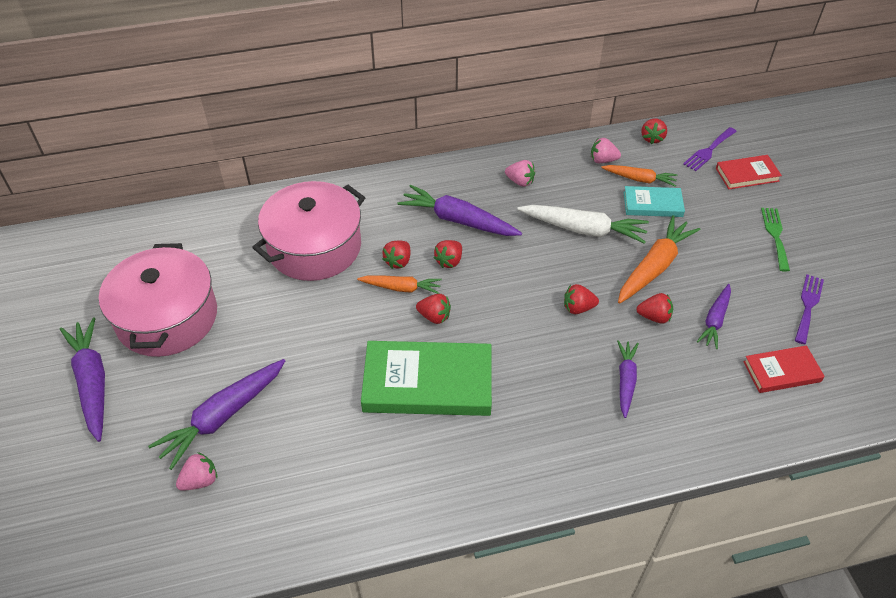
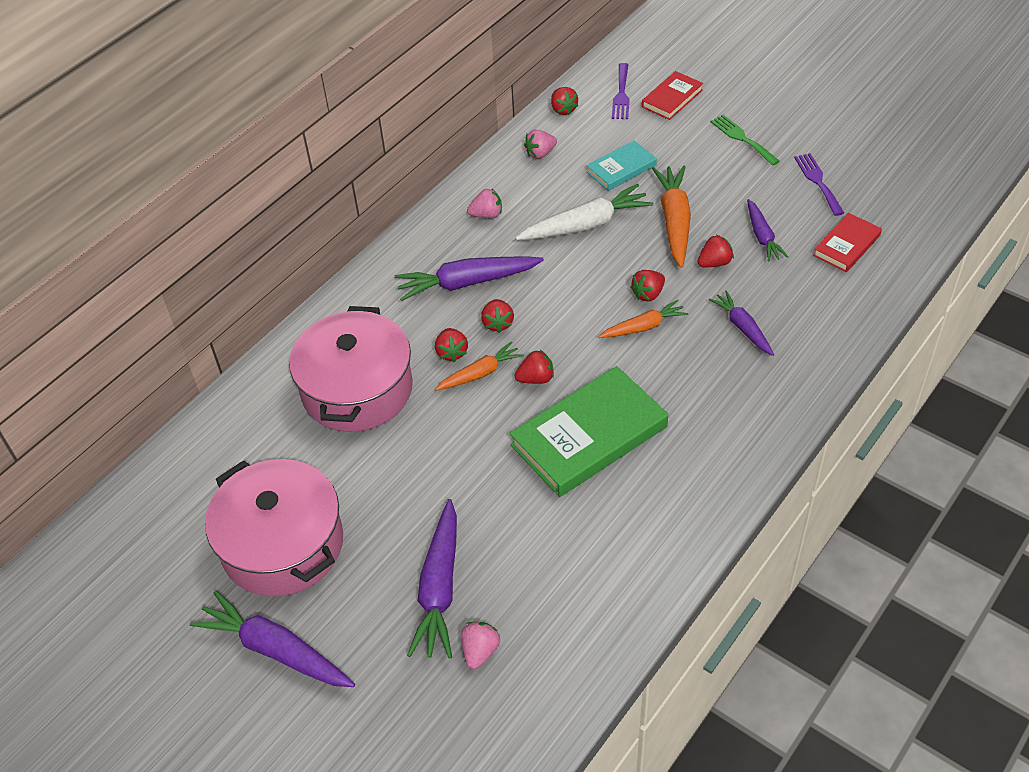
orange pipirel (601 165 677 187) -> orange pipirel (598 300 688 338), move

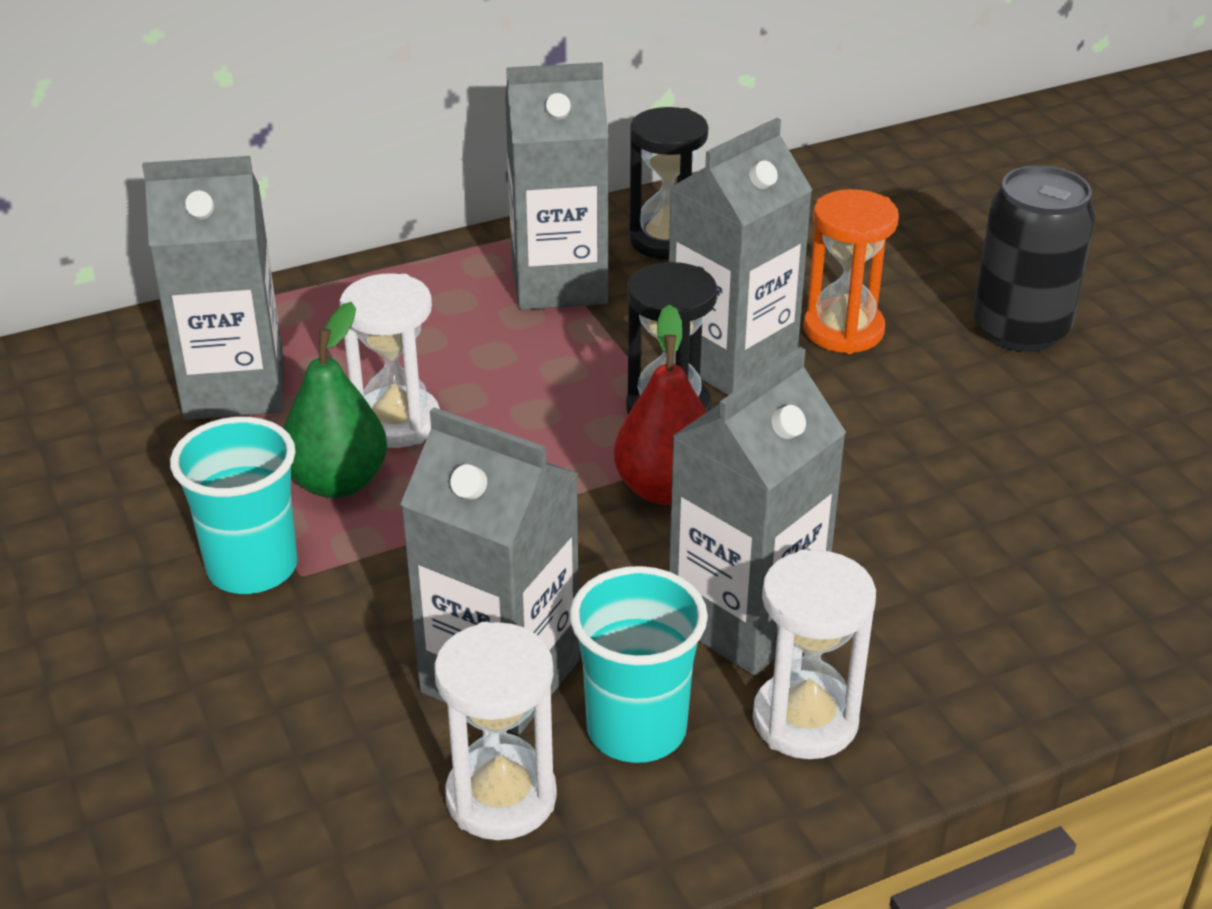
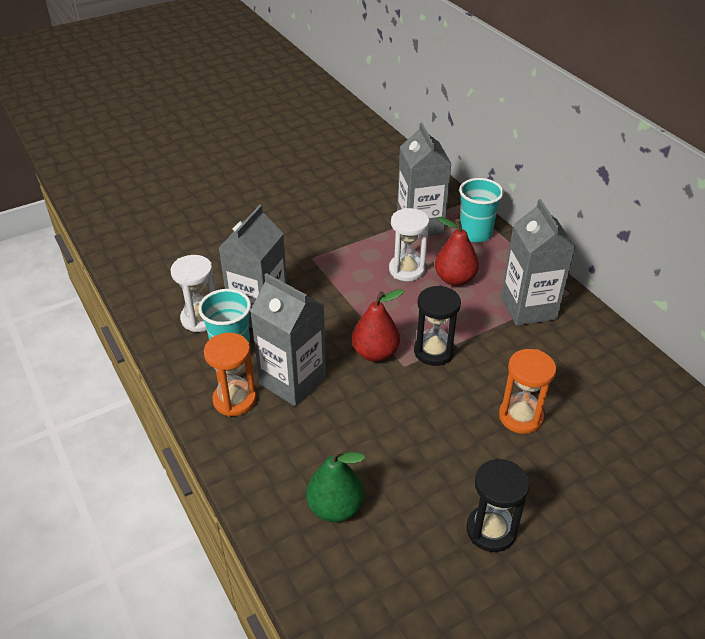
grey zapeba (669 118 813 396) -> none
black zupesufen (973 165 1096 352) -> none
none -> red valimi (435 217 479 286)
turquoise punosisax (170 417 298 594) -> turquoise punosisax (459 178 504 243), move
green valimi (283 302 388 498) -> green valimi (306 448 365 522), move
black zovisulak (629 107 708 260) -> black zovisulak (466 458 529 552), move
white zovisulak (753 549 876 759) -> orange zovisulak (204 333 256 417)

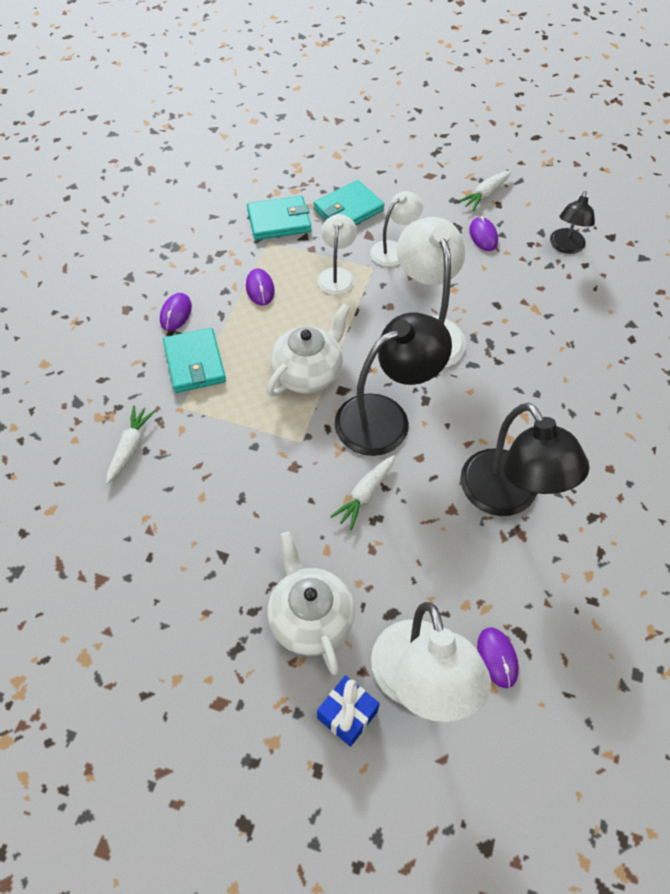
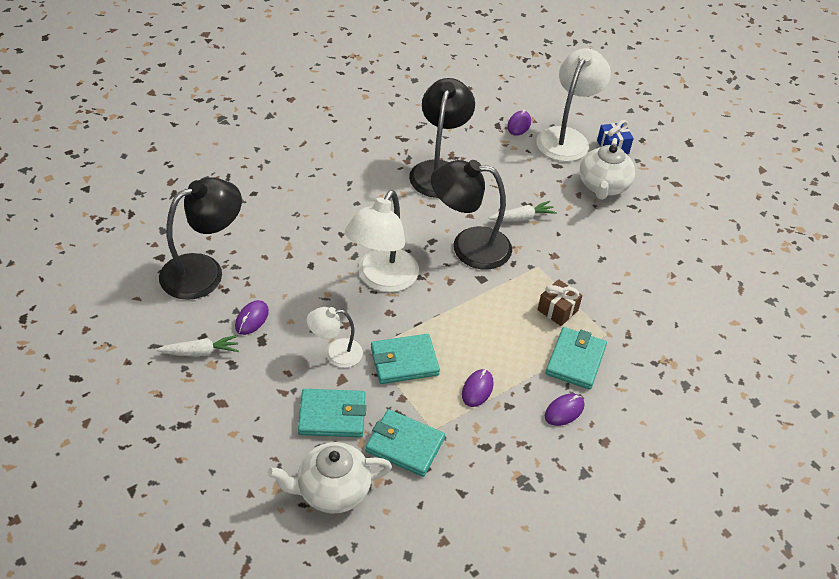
white pipirel (106 405 156 484) -> none
none -> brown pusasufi (537 279 582 326)
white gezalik (267 303 350 396) -> white gezalik (268 442 392 514), move
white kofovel (317 214 357 295) -> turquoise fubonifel (371 334 440 384)
black kofovel (550 191 595 254) -> black kofovel (159 177 242 300), x1.78

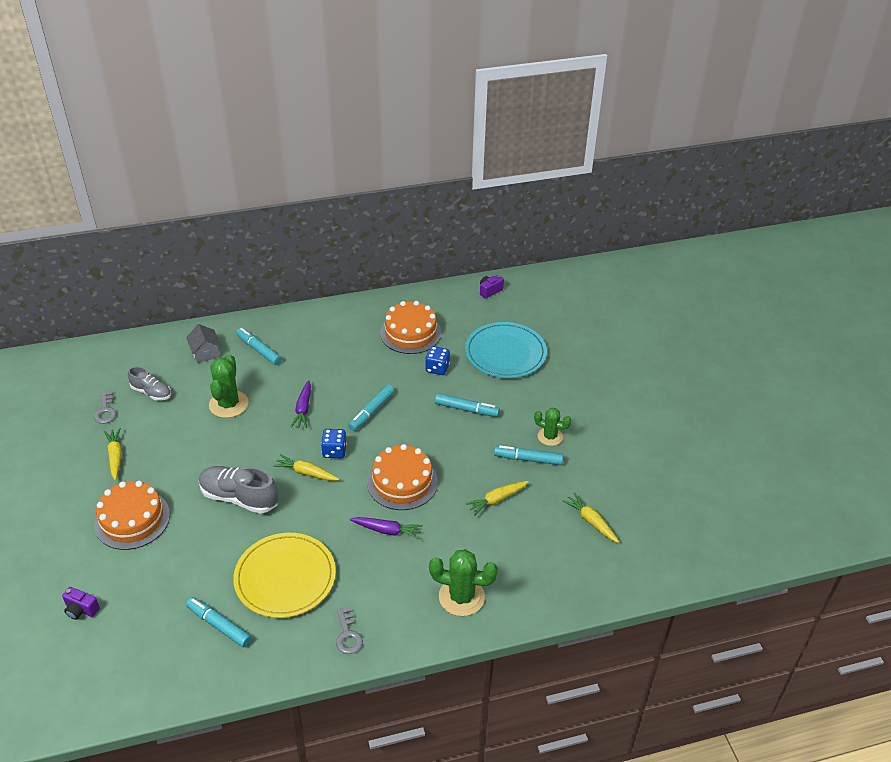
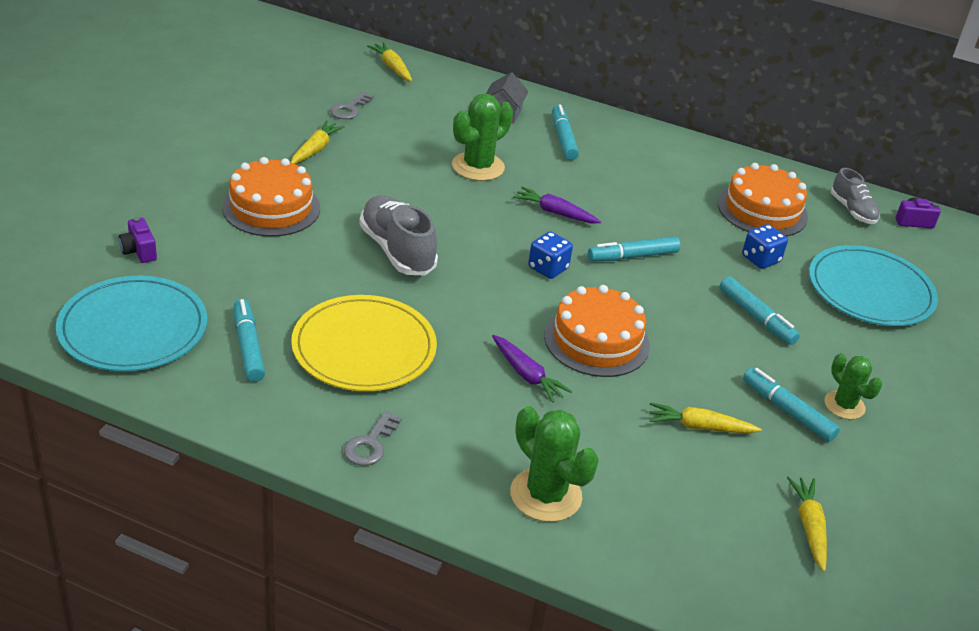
none -> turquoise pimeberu (56 276 207 371)
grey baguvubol (128 366 171 401) -> grey baguvubol (831 168 880 224), move
yellow pipirel (273 454 340 481) -> yellow pipirel (367 42 412 82), move
purple pipirel (291 380 311 428) -> purple pipirel (513 187 601 223), 75 degrees clockwise

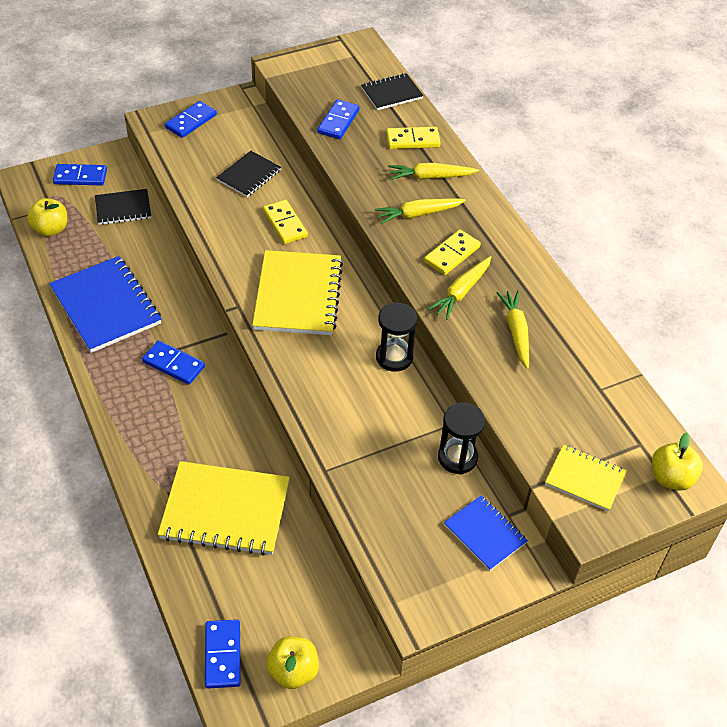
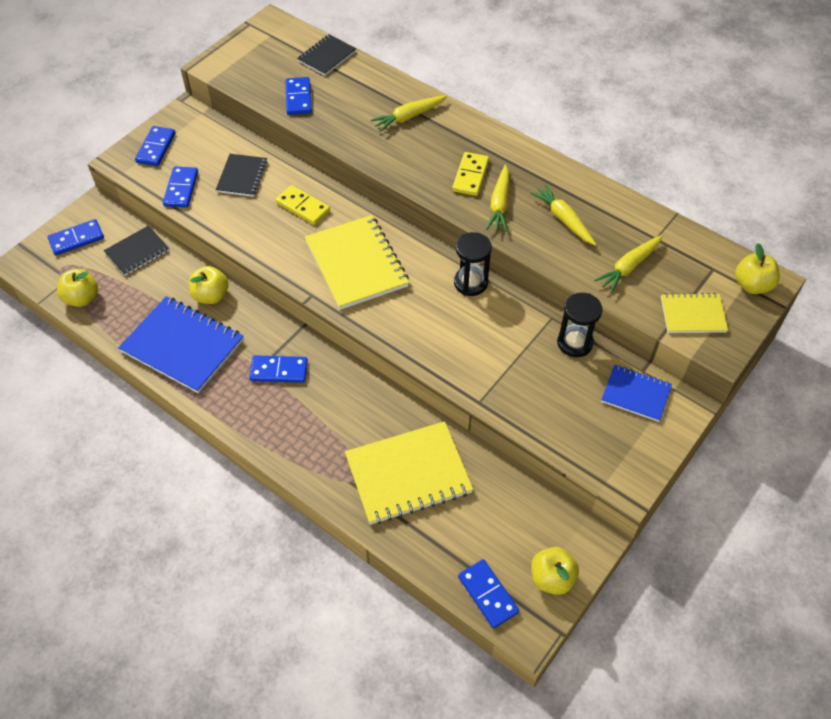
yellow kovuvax (386 127 441 149) -> none
none -> blue kovuvax (163 166 198 208)
none -> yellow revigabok (189 266 229 304)
yellow pipirel (375 198 466 224) -> yellow pipirel (594 235 663 293), move

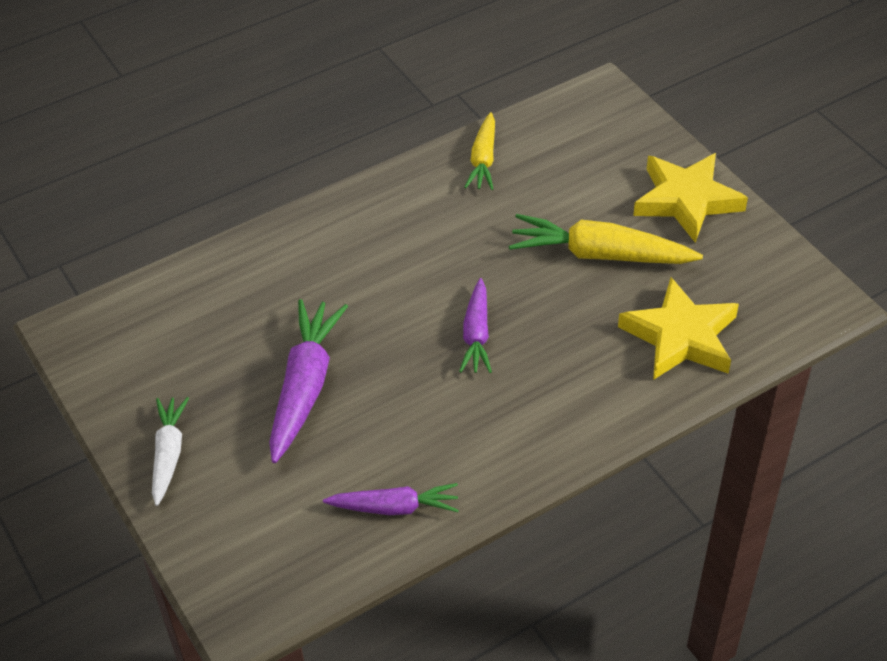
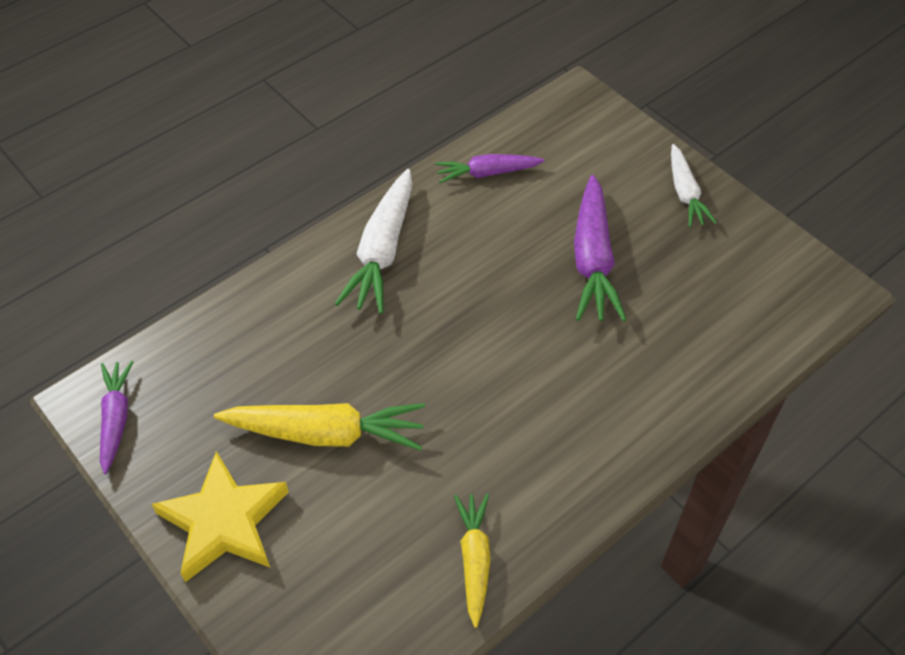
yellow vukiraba (618 277 739 380) -> none
none -> white pipirel (335 169 412 314)
purple pipirel (459 278 492 373) -> purple pipirel (100 361 133 474), move

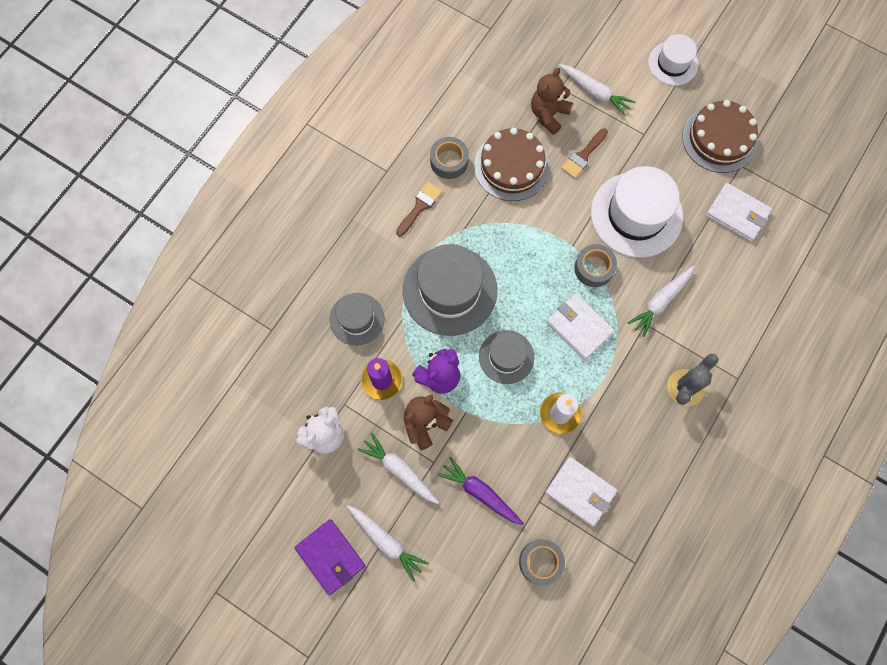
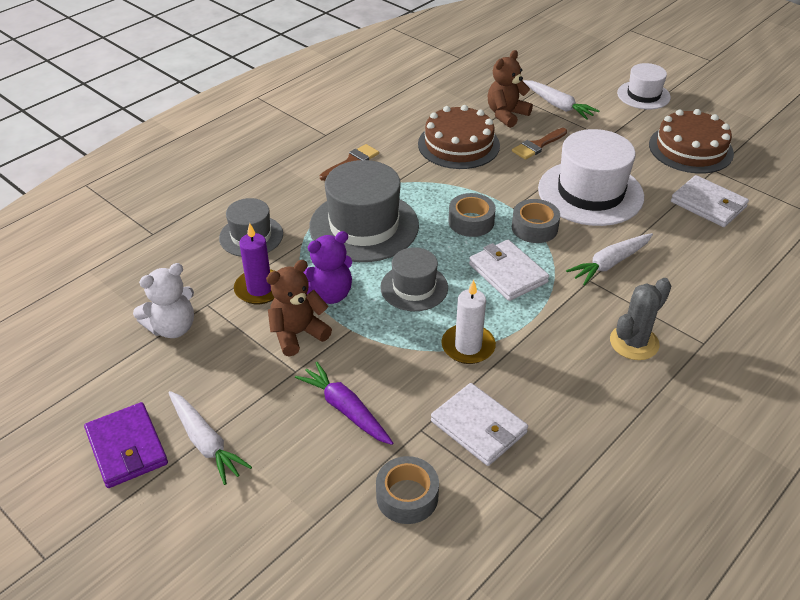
white pipirel (357 433 439 504) -> none
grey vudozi (430 137 469 179) -> grey vudozi (448 193 496 237), move

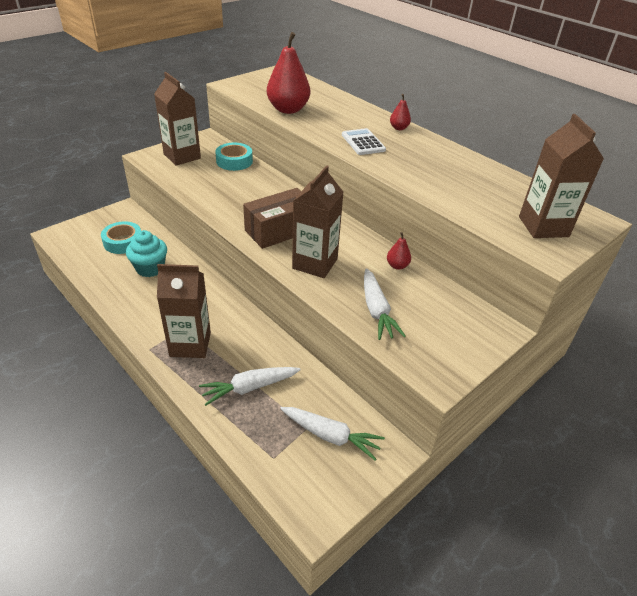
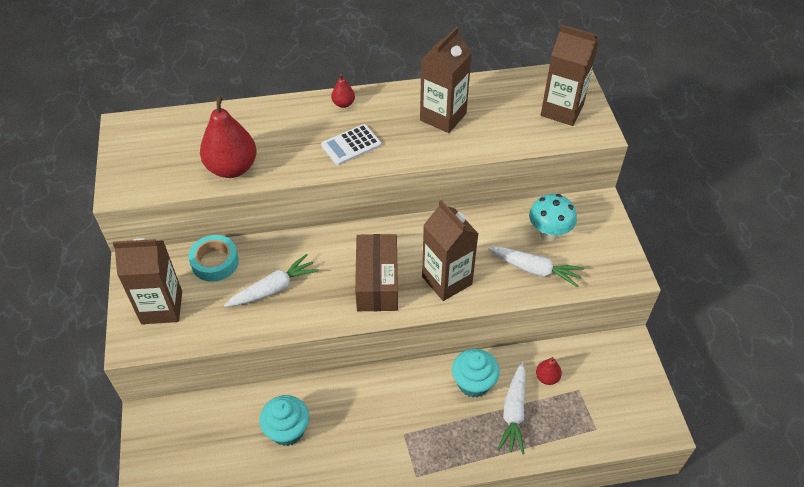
turquoise vudozi (101 221 141 254) -> none
none -> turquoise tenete (452 349 500 398)
none -> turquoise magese (529 194 577 242)
brown zapeba (157 264 211 358) -> brown zapeba (420 27 472 133), move
white pipirel (280 407 385 460) -> white pipirel (224 254 319 307), move
red valimi (387 232 411 270) -> red valimi (536 357 562 385), move
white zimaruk (342 128 386 155) -> white zimaruk (321 124 381 165), 45 degrees counterclockwise

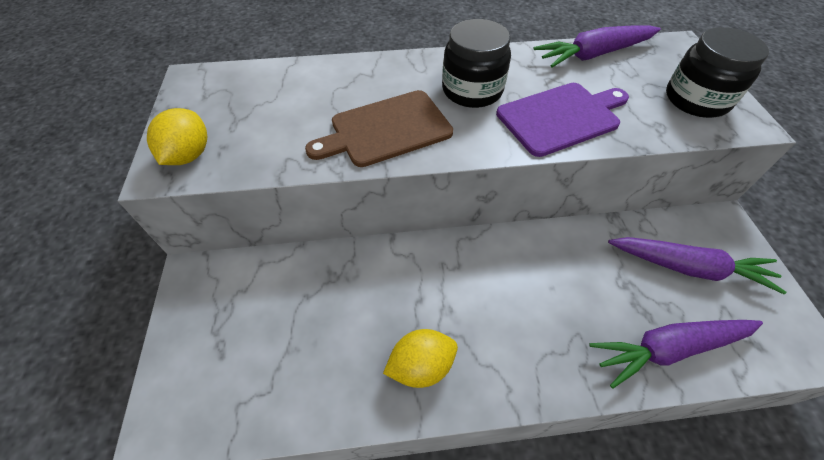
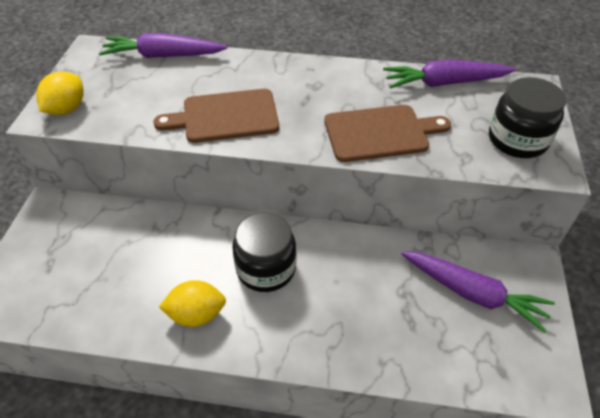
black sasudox (442 19 511 108) -> black sasudox (232 212 296 292), move
purple pipirel (589 320 763 388) -> purple pipirel (99 33 227 58), move
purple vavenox (496 83 629 157) -> brown vavenox (324 105 451 162)

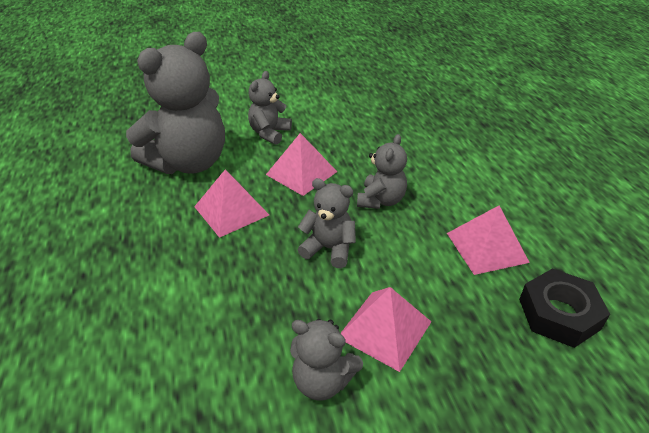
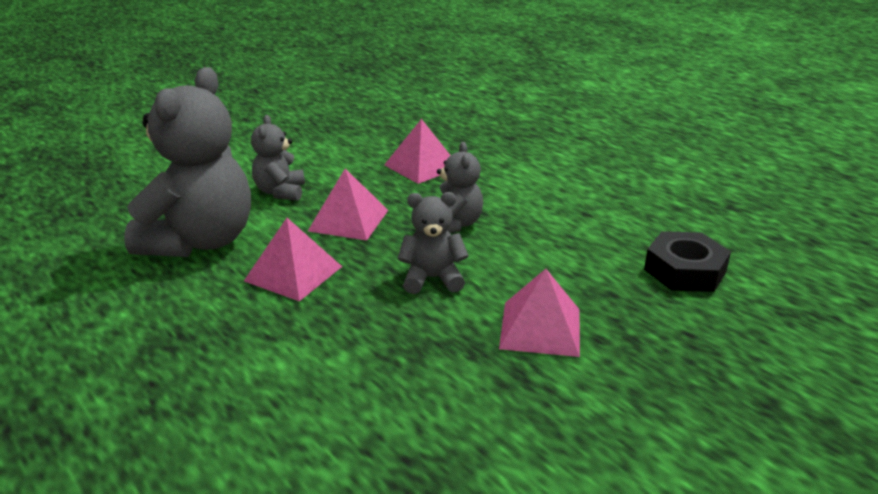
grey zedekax (290 319 363 401) -> none
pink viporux (447 206 530 275) -> pink viporux (384 119 451 184), move

